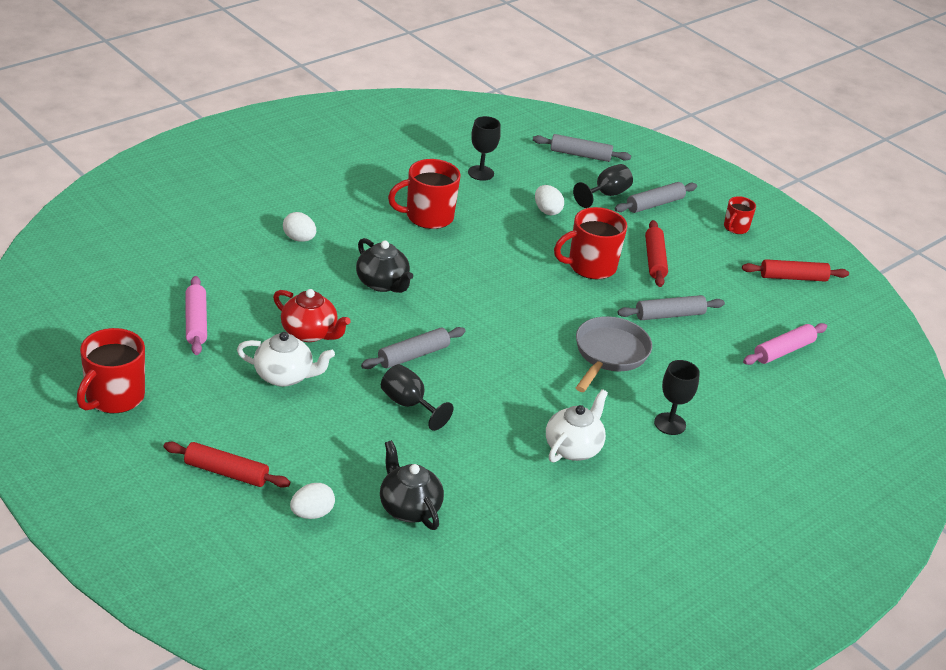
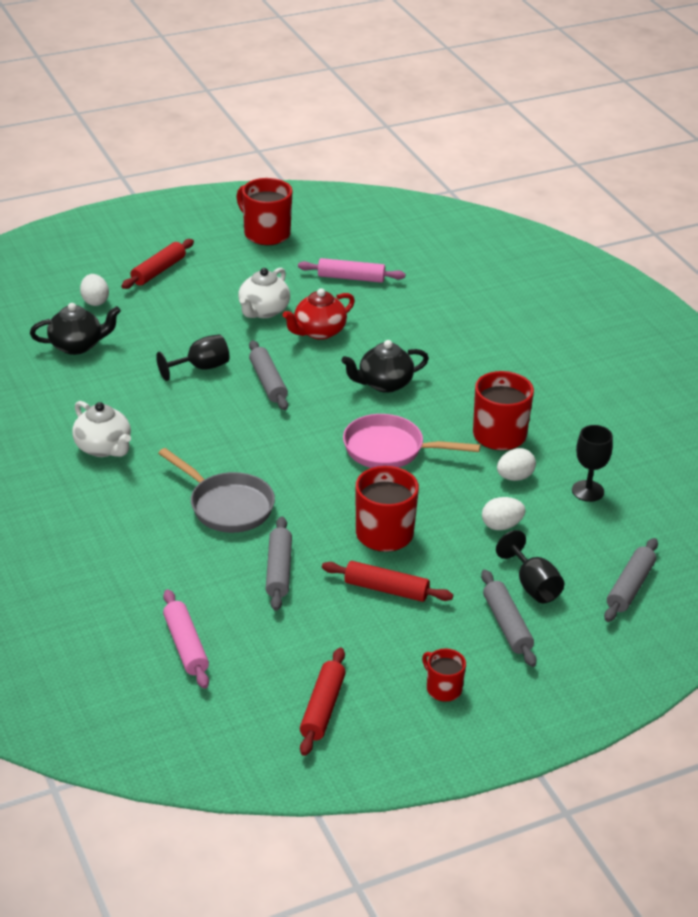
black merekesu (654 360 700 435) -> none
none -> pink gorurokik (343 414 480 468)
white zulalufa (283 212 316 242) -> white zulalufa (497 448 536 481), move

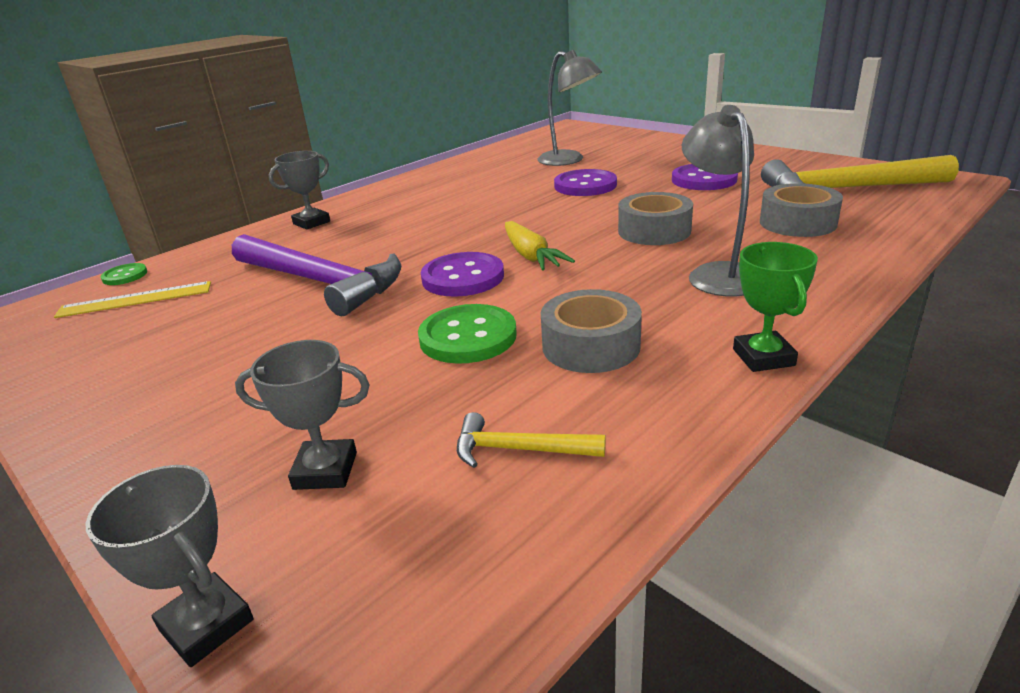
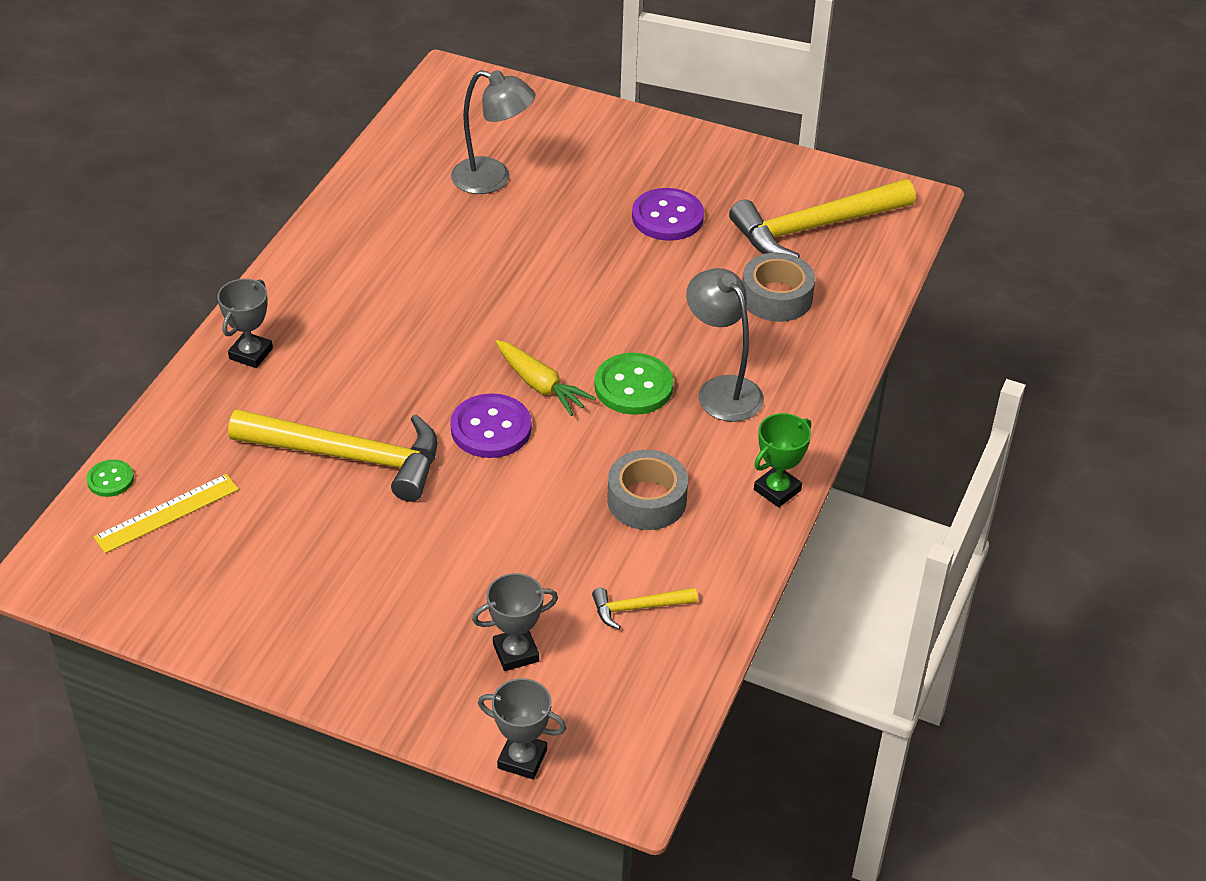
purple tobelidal (554 169 617 196) -> none
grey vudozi (618 192 693 245) -> none
green tobelidal (418 304 517 364) -> green tobelidal (594 353 674 415), move
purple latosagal (232 234 401 316) -> yellow latosagal (228 409 438 502)
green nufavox (733 242 818 372) -> green nufavox (754 413 811 507), 75 degrees clockwise

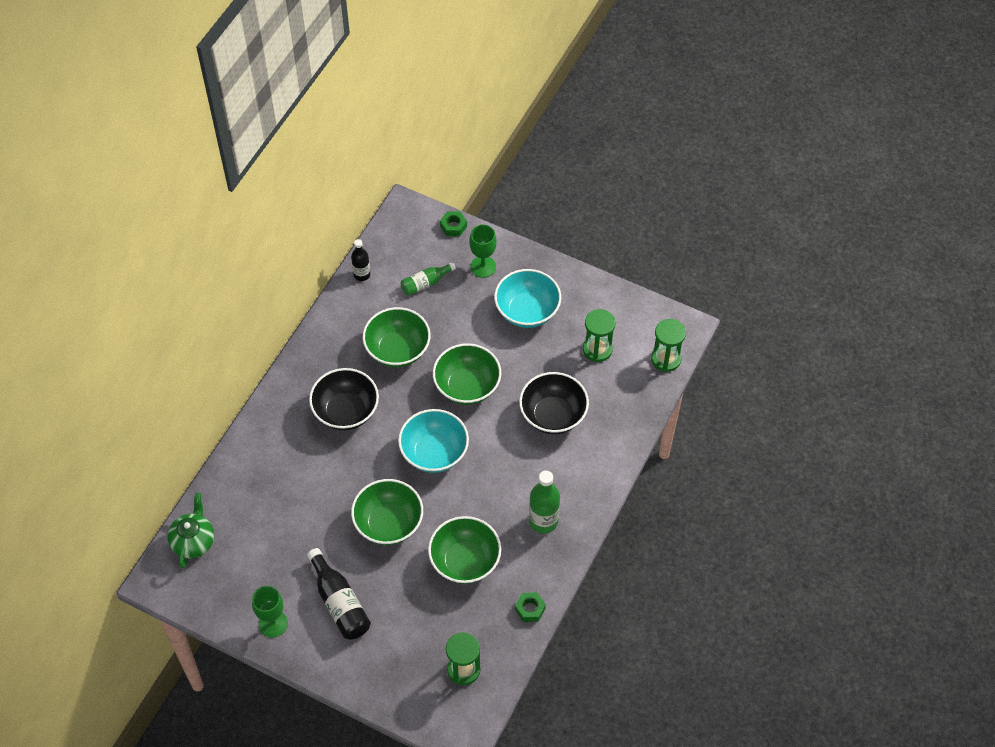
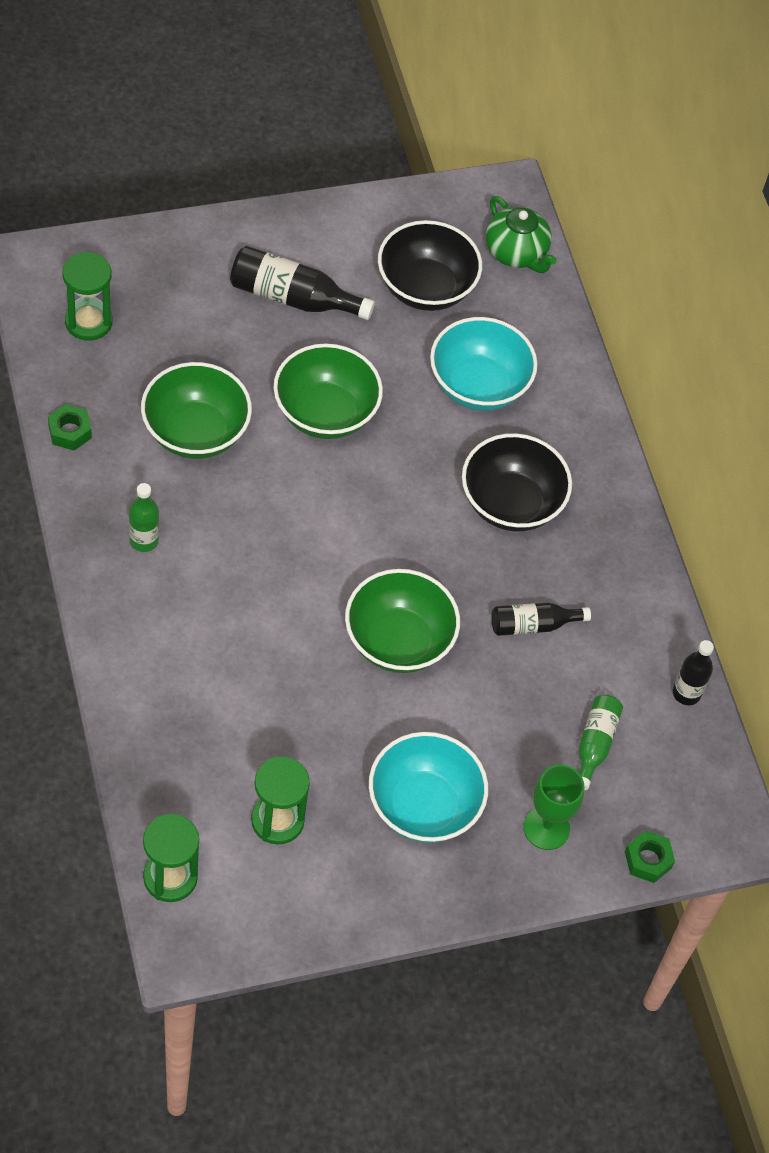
green merekesu (252 586 288 638) -> none
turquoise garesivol (398 409 469 473) -> turquoise garesivol (430 317 538 411), move
black garesivol (519 372 589 434) -> black garesivol (378 220 482 311), move
green garesivol (363 307 431 367) -> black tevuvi (492 603 591 636)
green tevuvi (529 471 560 534) -> green tevuvi (129 483 159 552), x0.63

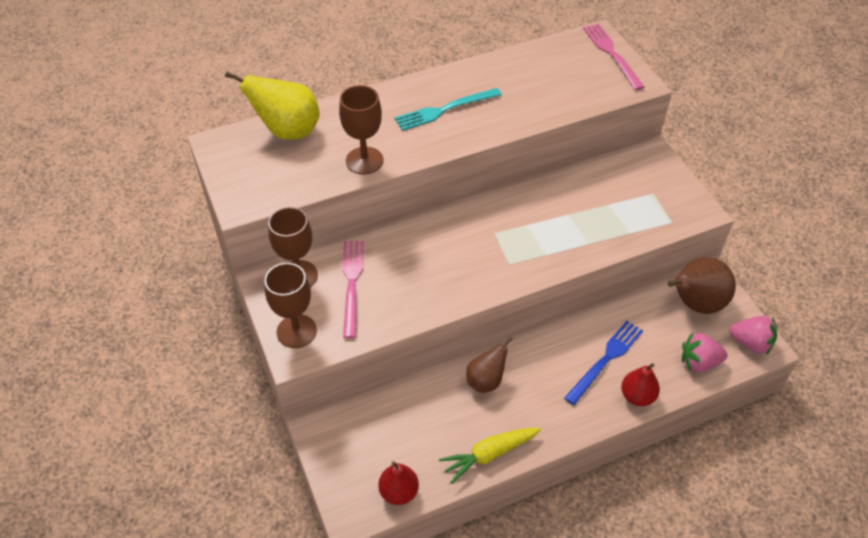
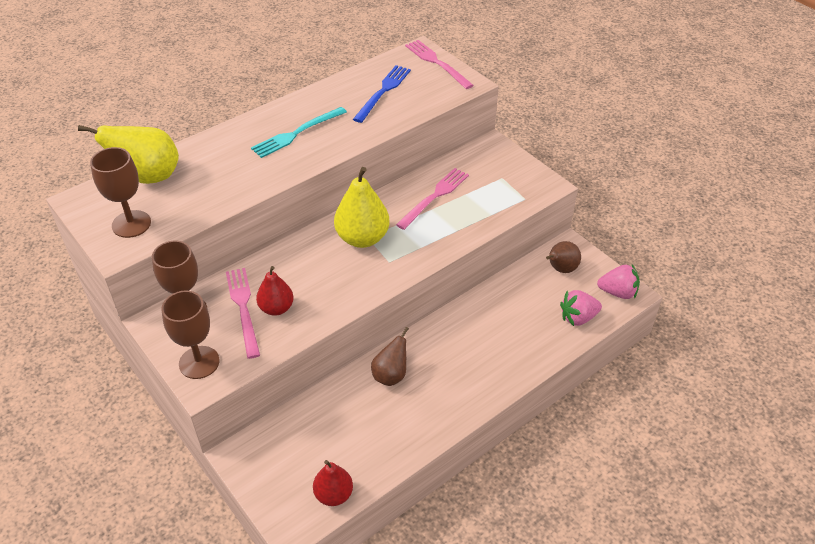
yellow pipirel (439 428 541 483) -> none
none -> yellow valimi (334 167 389 248)
none -> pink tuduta (396 168 469 230)
brown merekesu (339 85 383 174) -> brown merekesu (90 147 151 238), move
blue tuduta (564 321 643 405) -> blue tuduta (353 65 411 123), move
red valimi (621 363 660 406) -> red valimi (256 266 294 316), move
brown valimi (668 257 736 314) -> brown valimi (546 241 581 273), x0.62

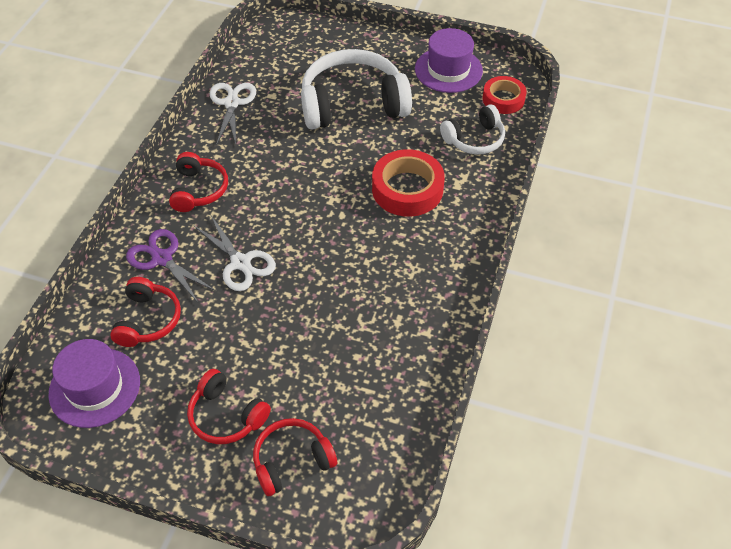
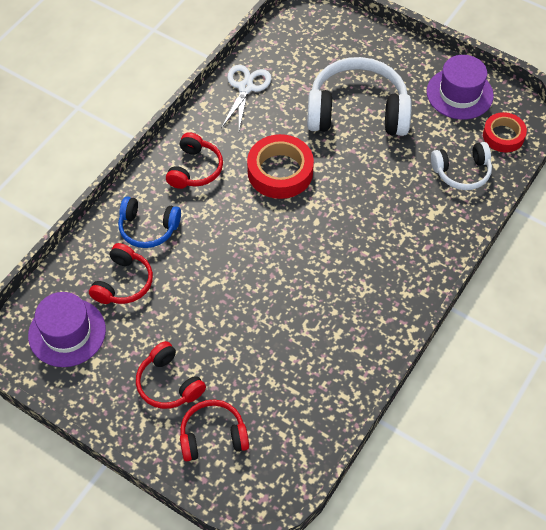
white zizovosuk (193 214 276 291) -> none
red vudozi (372 149 445 217) -> red vudozi (247 134 314 199), move
purple zizovosuk (126 229 216 302) -> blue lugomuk (118 196 181 248)

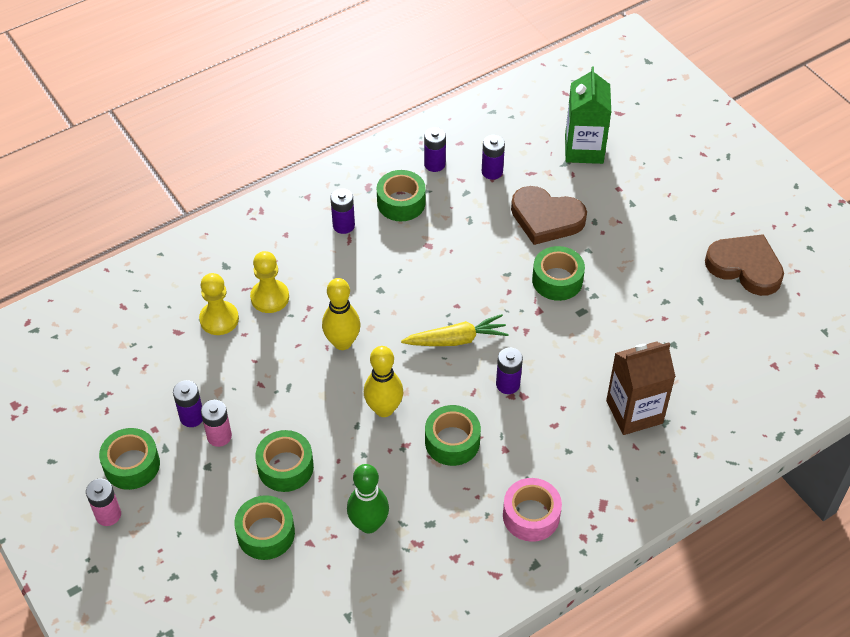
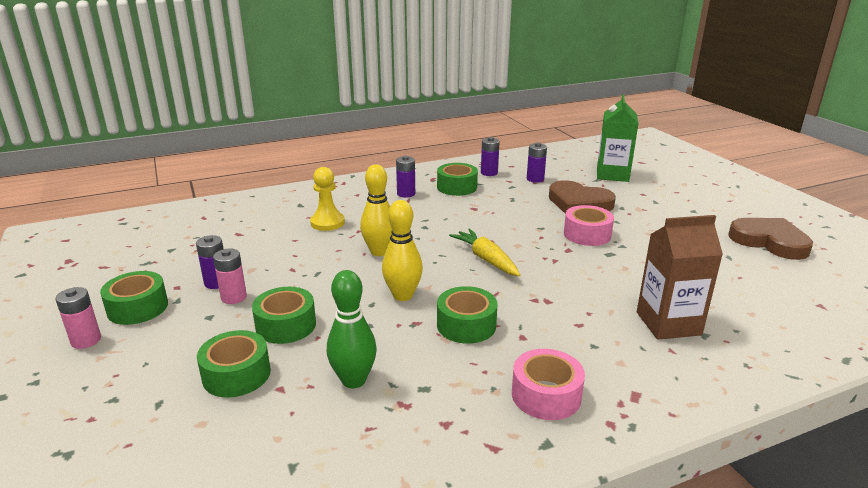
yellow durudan (199 273 239 335) -> none
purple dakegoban (496 348 523 394) -> none
green vudozi (532 246 585 301) -> pink vudozi (564 205 614 246)
yellow pipirel (401 314 509 346) -> yellow pipirel (449 229 520 276), 120 degrees counterclockwise

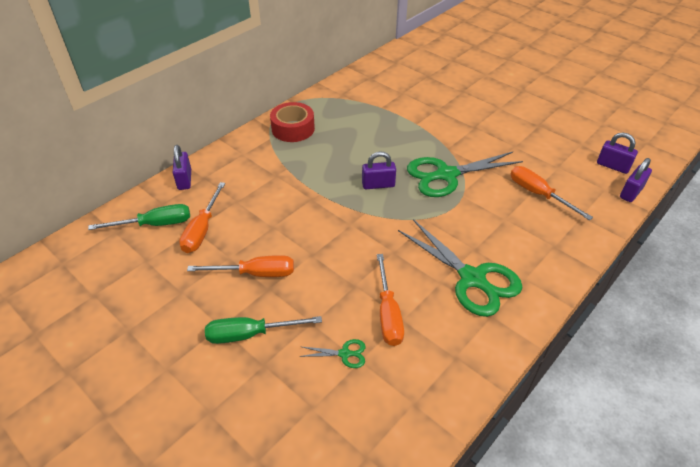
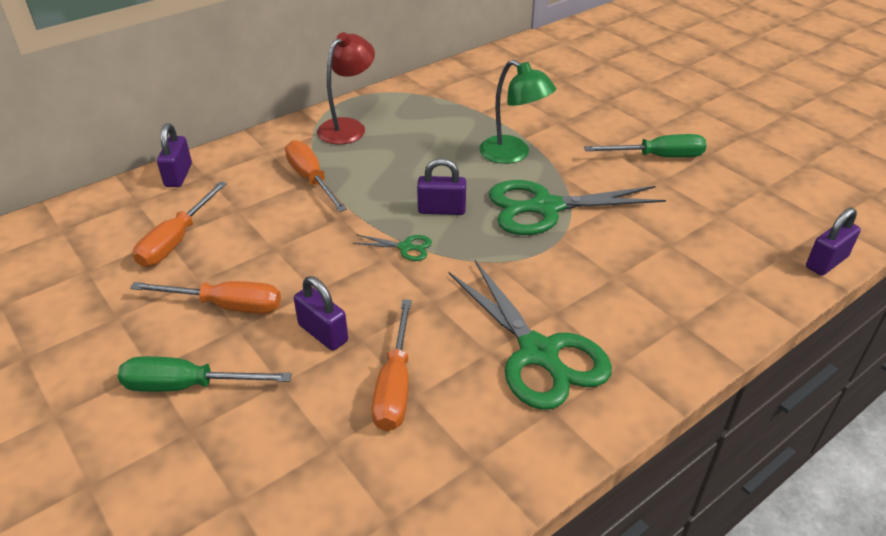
none -> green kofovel (479 60 556 164)
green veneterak (88 204 190 230) -> green veneterak (584 134 707 158), move
green zizovosuk (299 339 366 368) -> green zizovosuk (353 234 432 261), move
orange veneterak (510 166 593 220) -> orange veneterak (285 140 347 212), move
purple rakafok (597 132 638 174) -> purple rakafok (294 276 348 351), move
red vudozi (270 102 315 142) -> red kofovel (317 32 375 145)

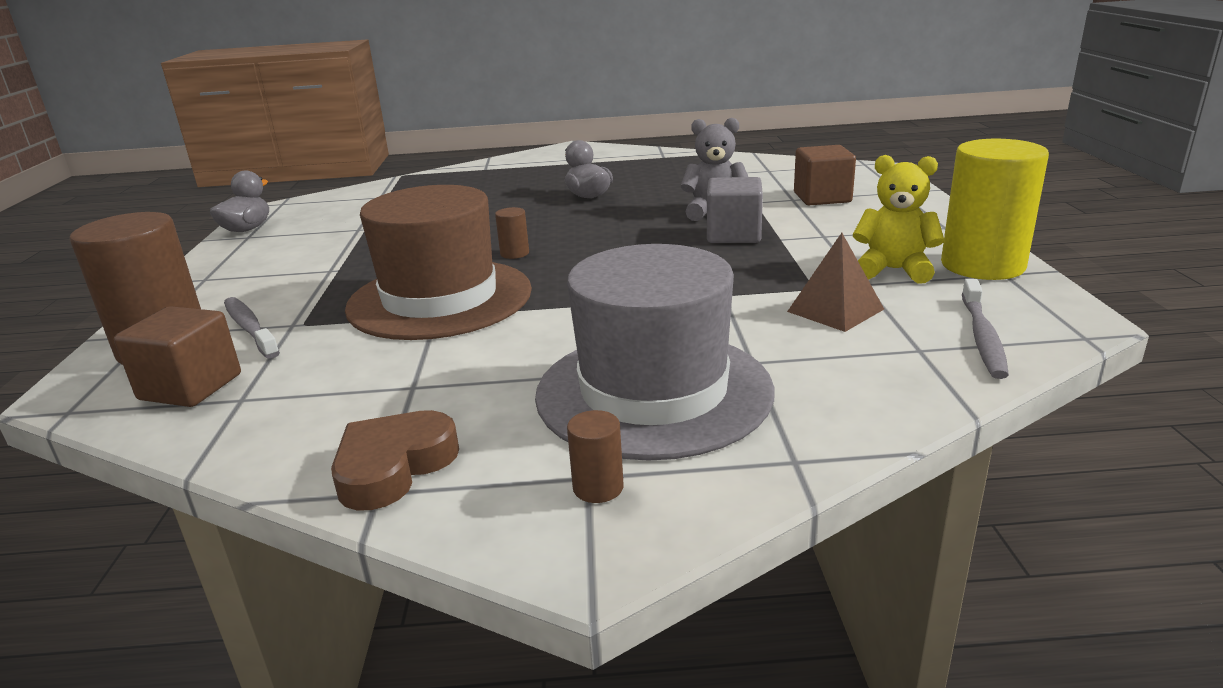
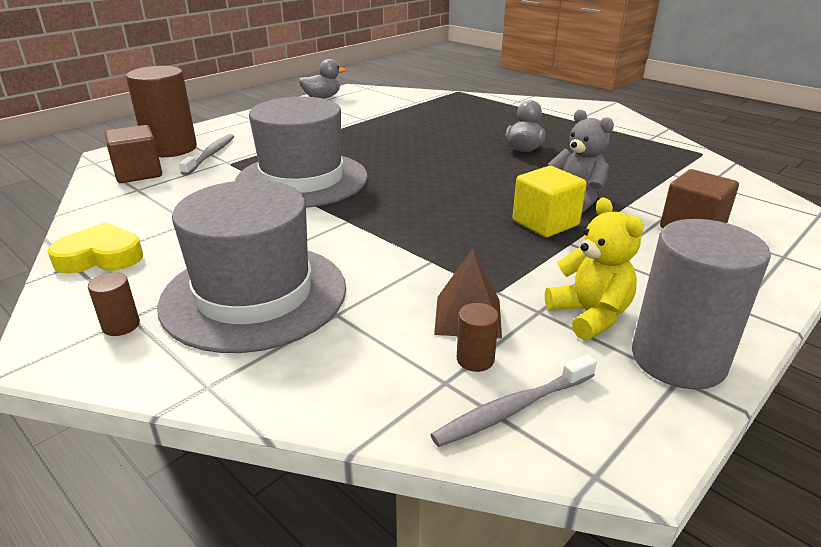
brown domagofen (495 207 529 259) -> brown domagofen (457 303 499 372), move
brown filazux (331 410 459 510) -> yellow filazux (47 222 143 274)
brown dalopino (345 185 532 340) -> grey dalopino (235 97 368 208)
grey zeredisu (707 177 763 243) -> yellow zeredisu (513 166 587 237)
yellow domagofen (941 139 1049 280) -> grey domagofen (632 219 771 389)

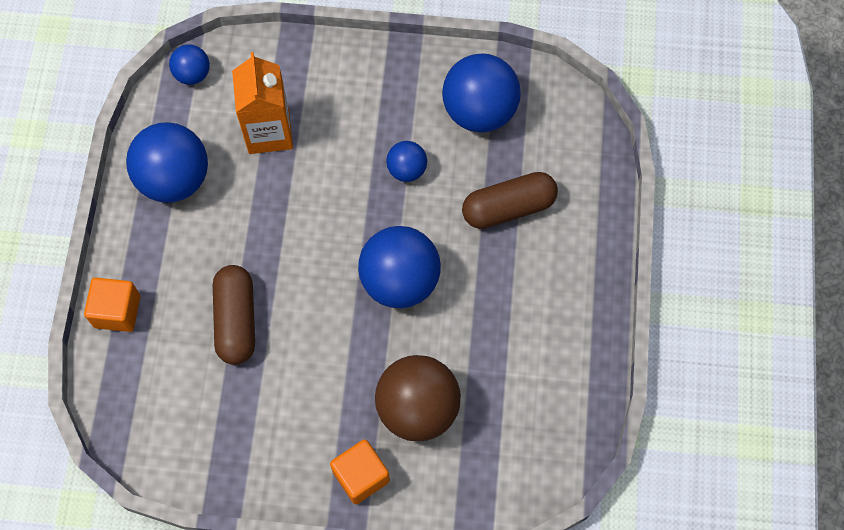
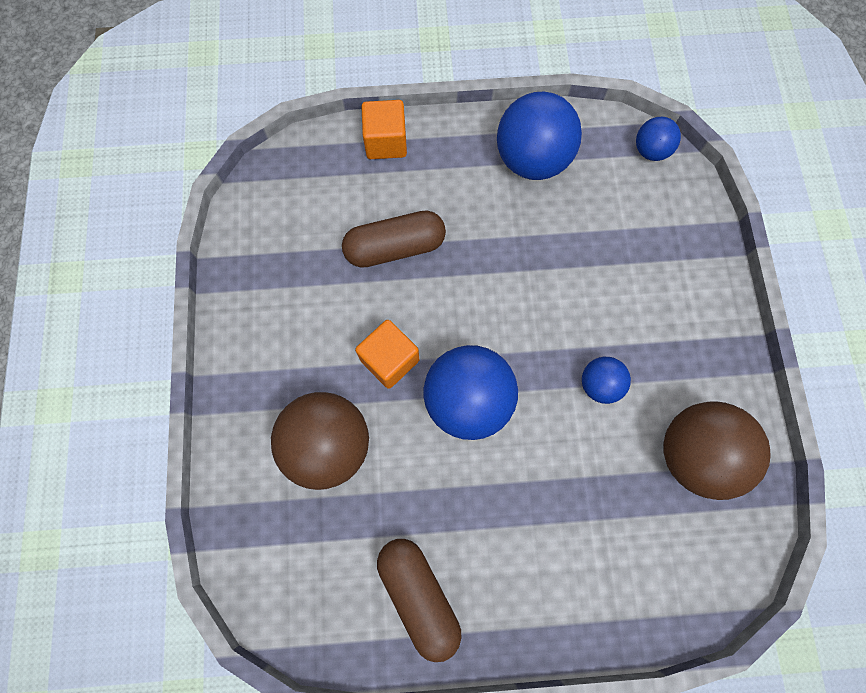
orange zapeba (232 52 293 154) -> none
orange zeredisu (330 439 390 504) -> orange zeredisu (355 320 419 389), move
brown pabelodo (462 172 558 229) -> brown pabelodo (377 539 462 662), move
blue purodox (442 53 521 133) -> brown purodox (663 401 771 500)

